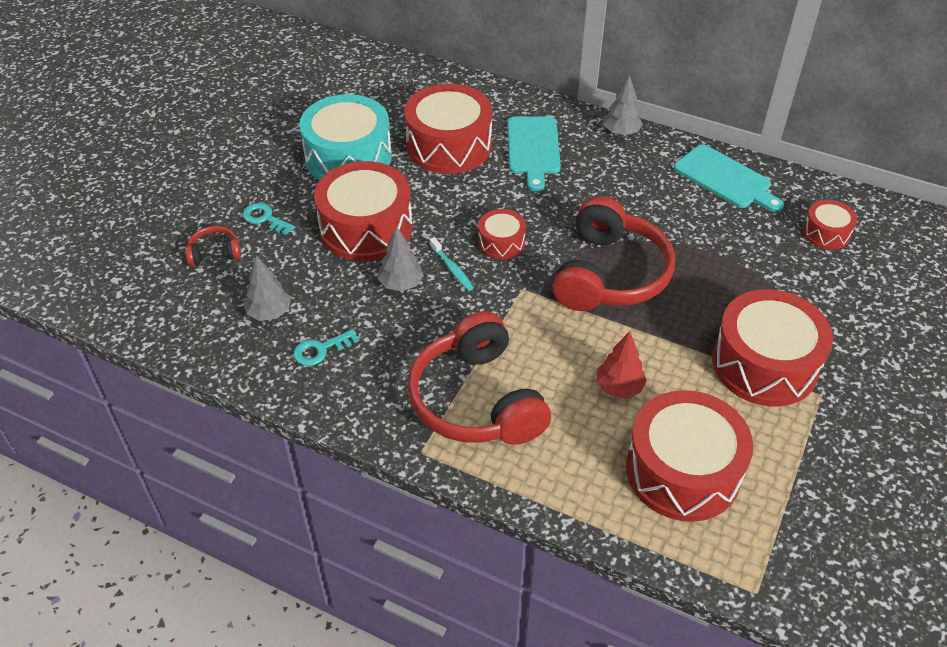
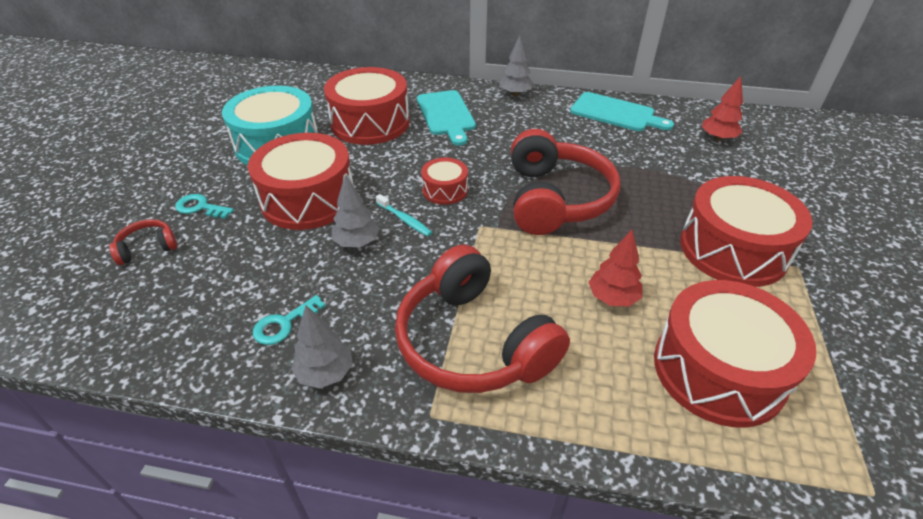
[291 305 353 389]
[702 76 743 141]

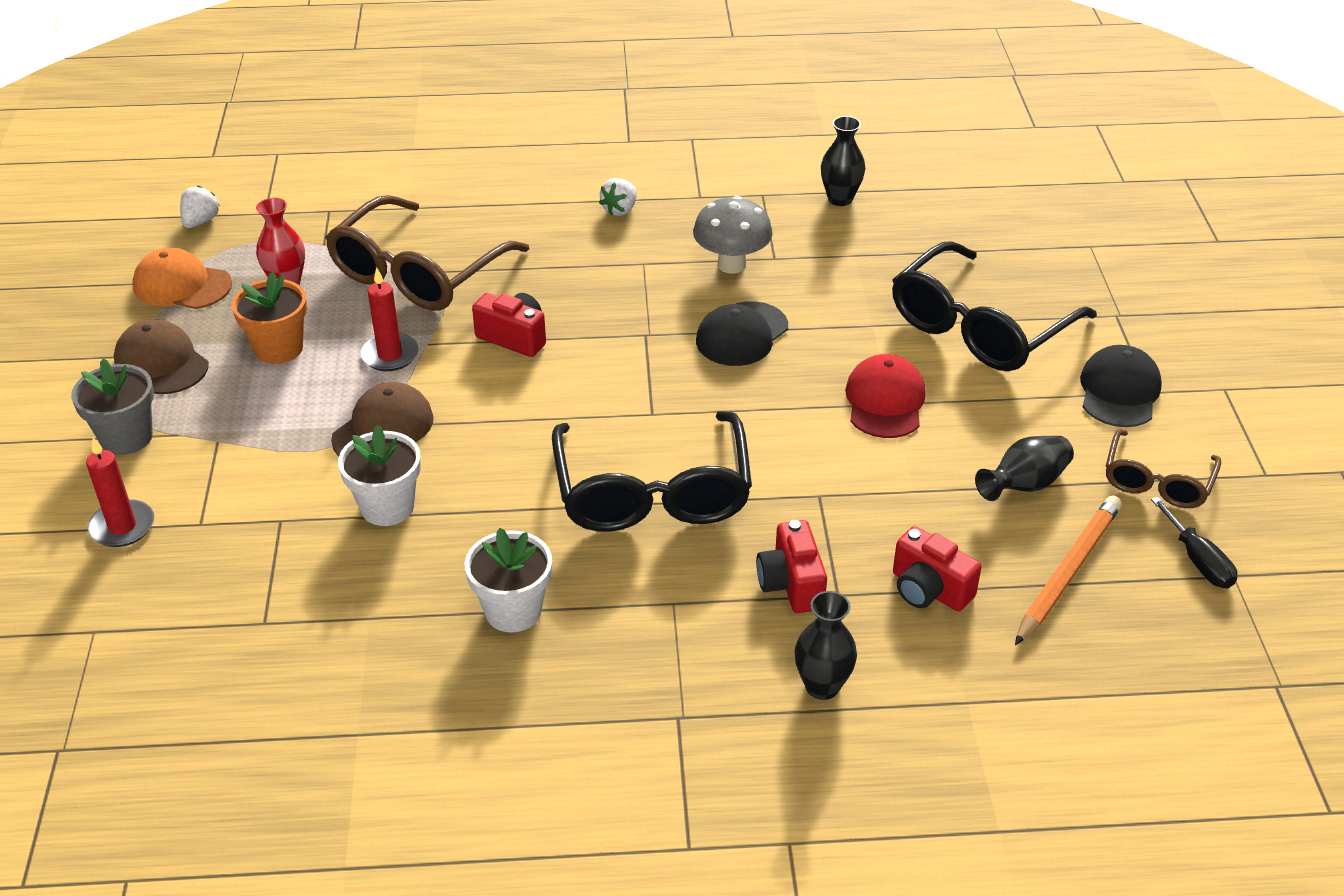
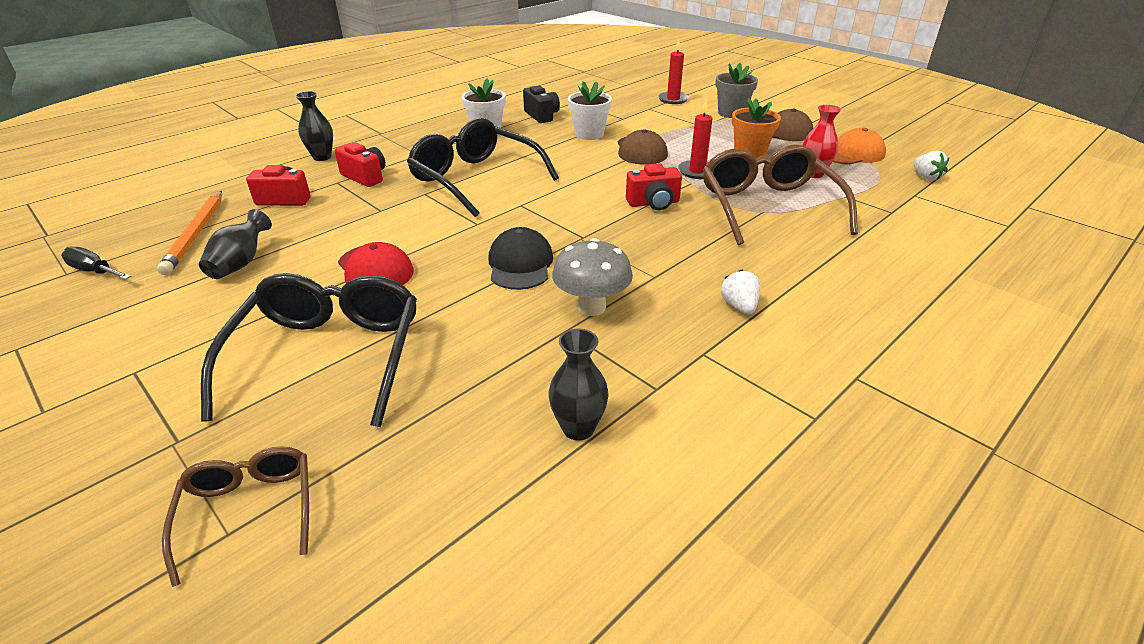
[1080 345 1162 427] (first image)
[523 85 560 123]
[162 446 309 587]

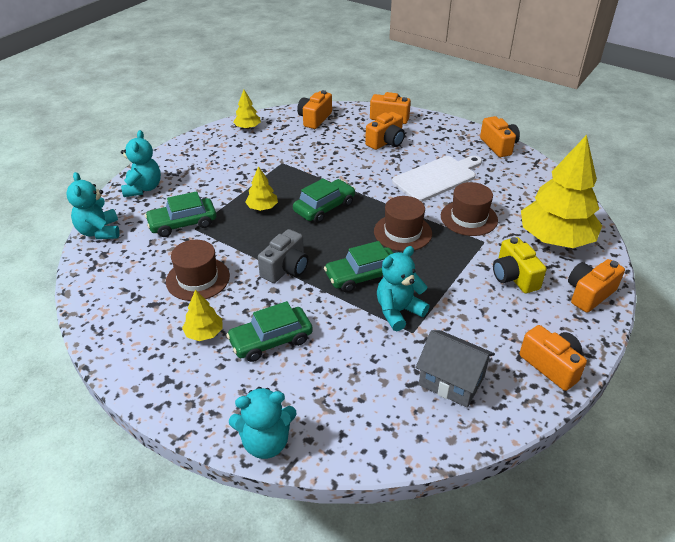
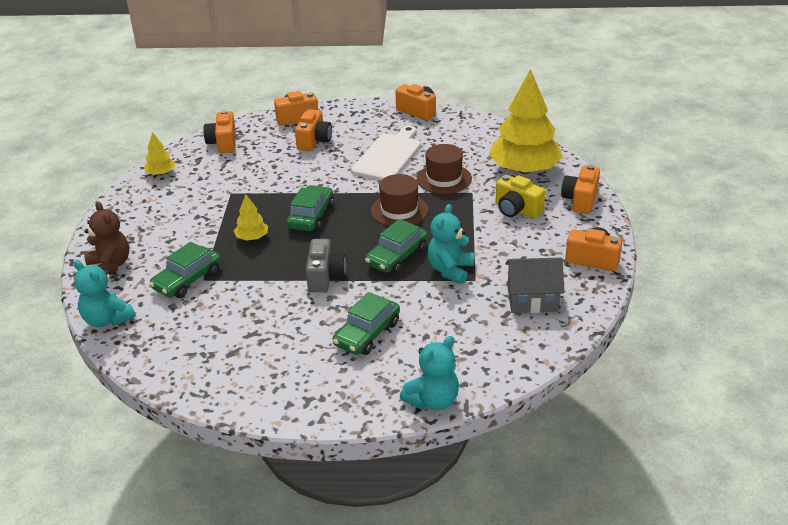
[166 240 230 301] (first image)
[182 290 223 341] (first image)
[84 202 129 275]

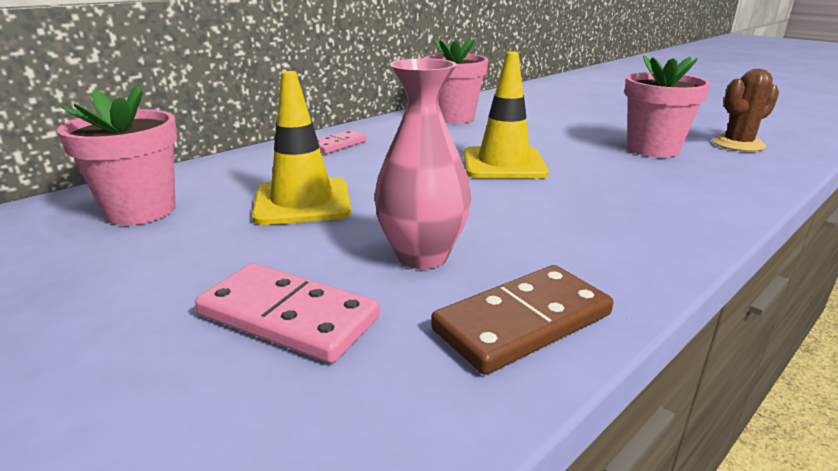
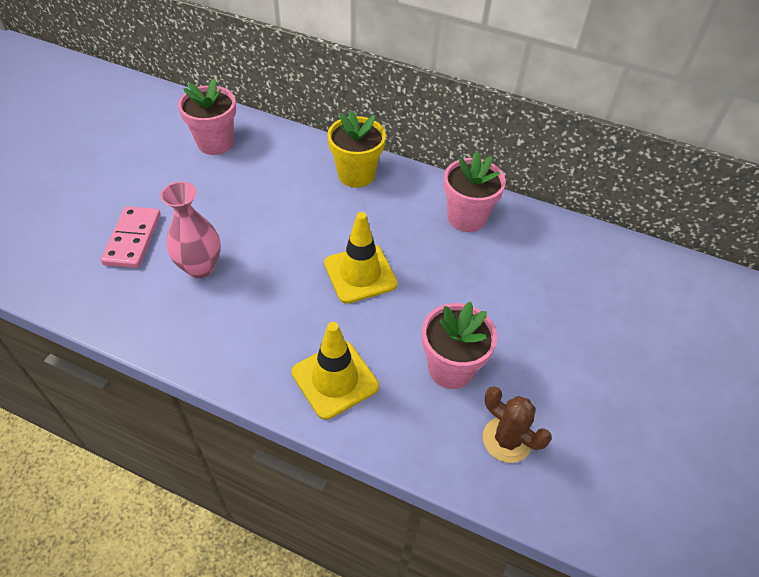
[431 265 613 375] (first image)
[292 322 379 420]
[327 110 386 188]

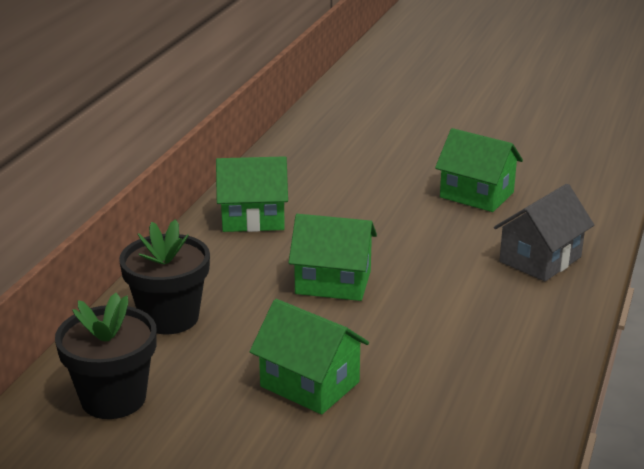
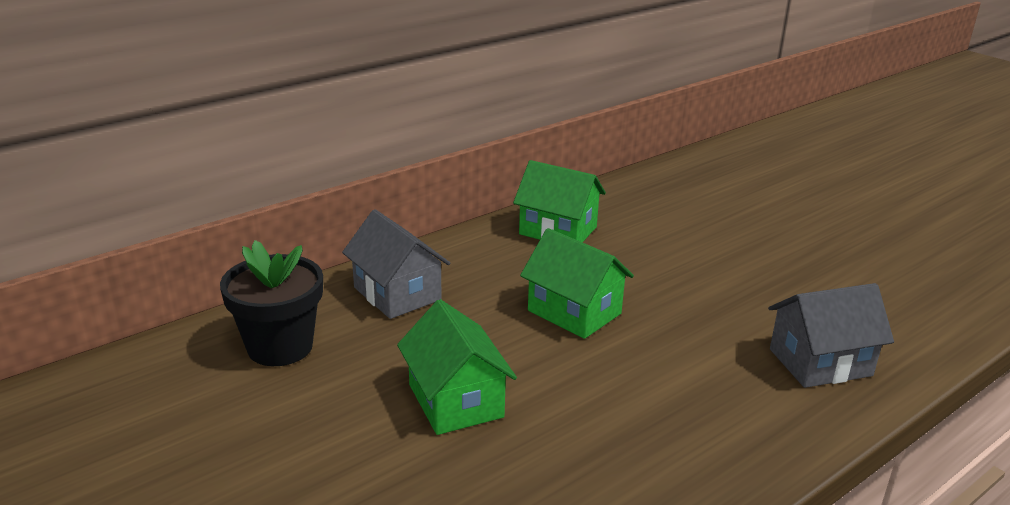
[435 128 523 212] (first image)
[342 209 450 319]

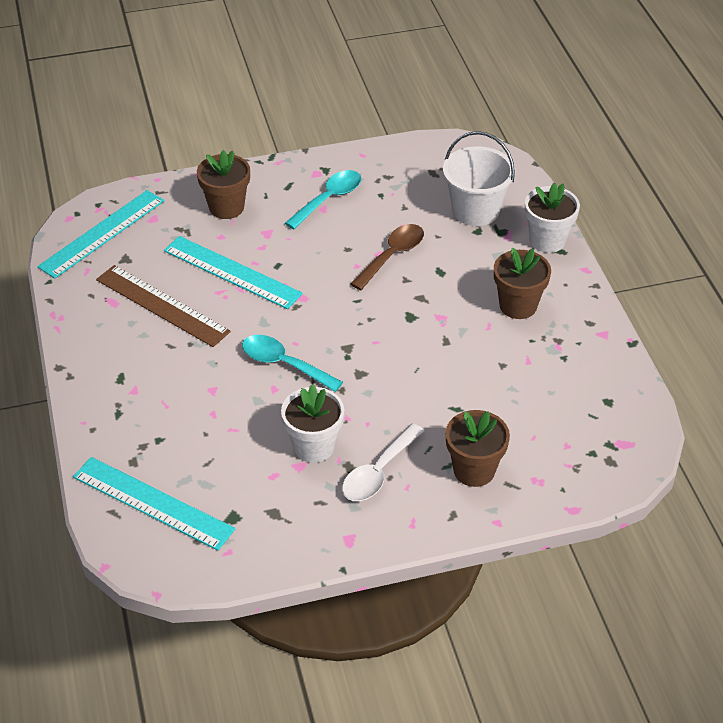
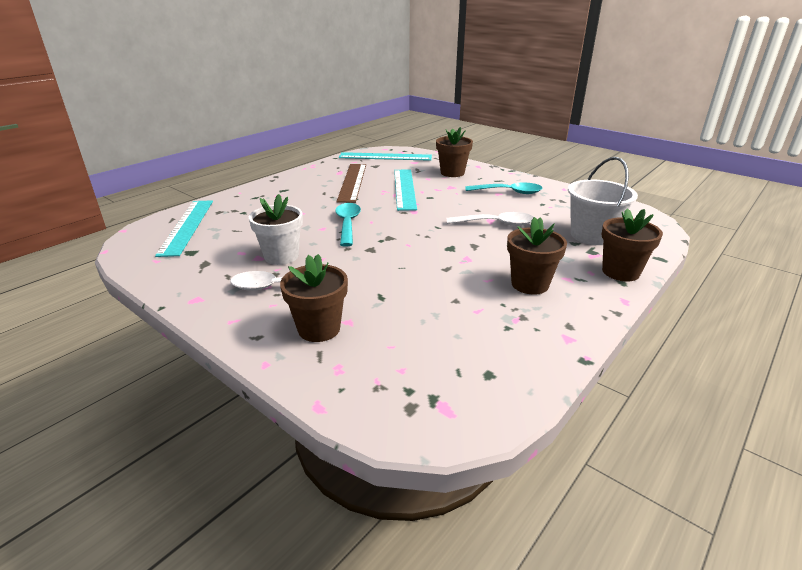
[447 212 534 226]
[602 208 663 282]

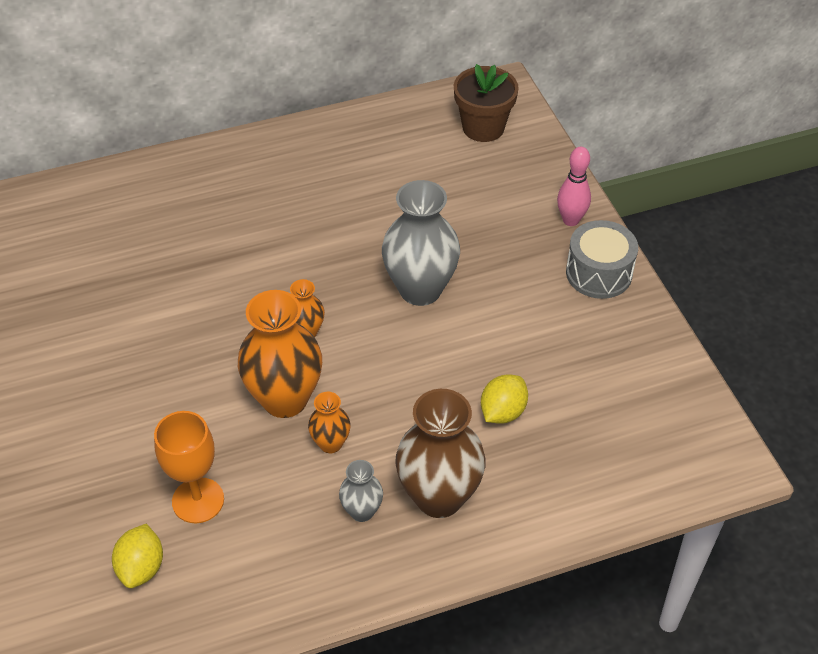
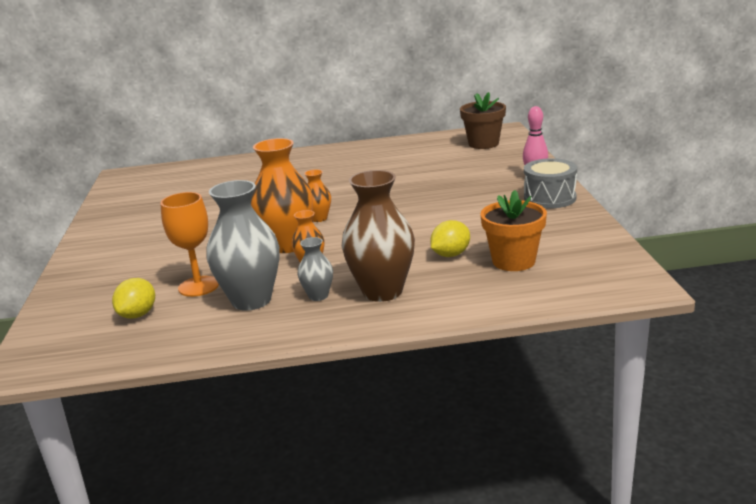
[480 190 547 271]
[206 180 280 311]

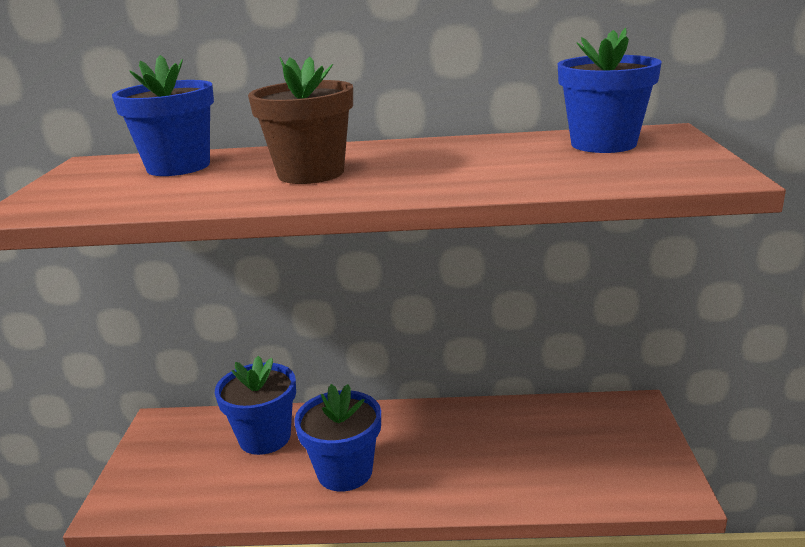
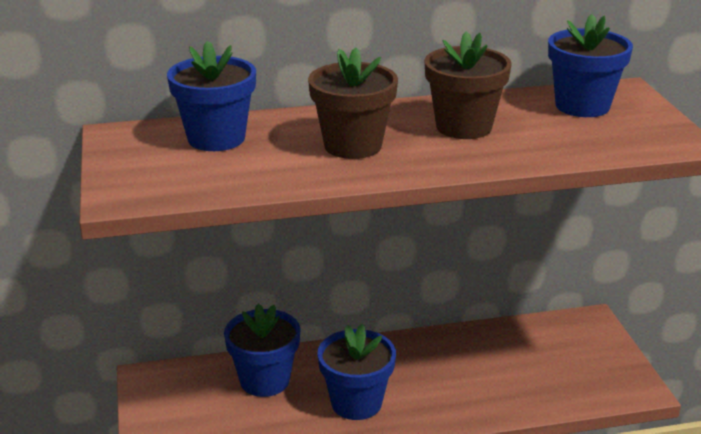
[424 31 512 139]

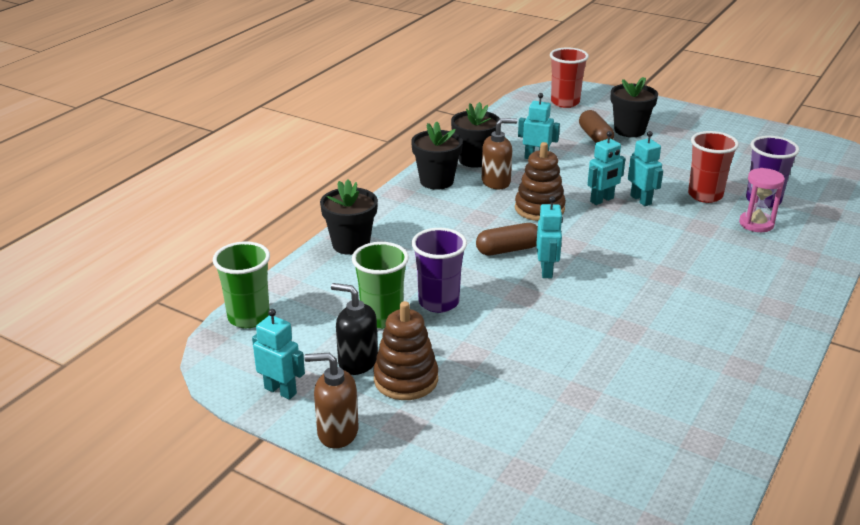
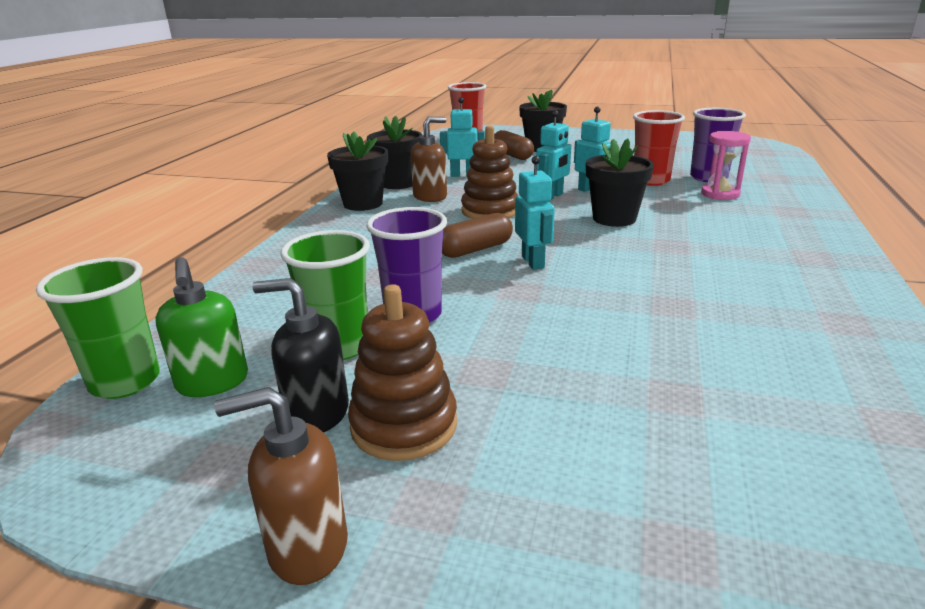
[252 309 305 400] (first image)
[155 257 248 397]
[586 138 654 227]

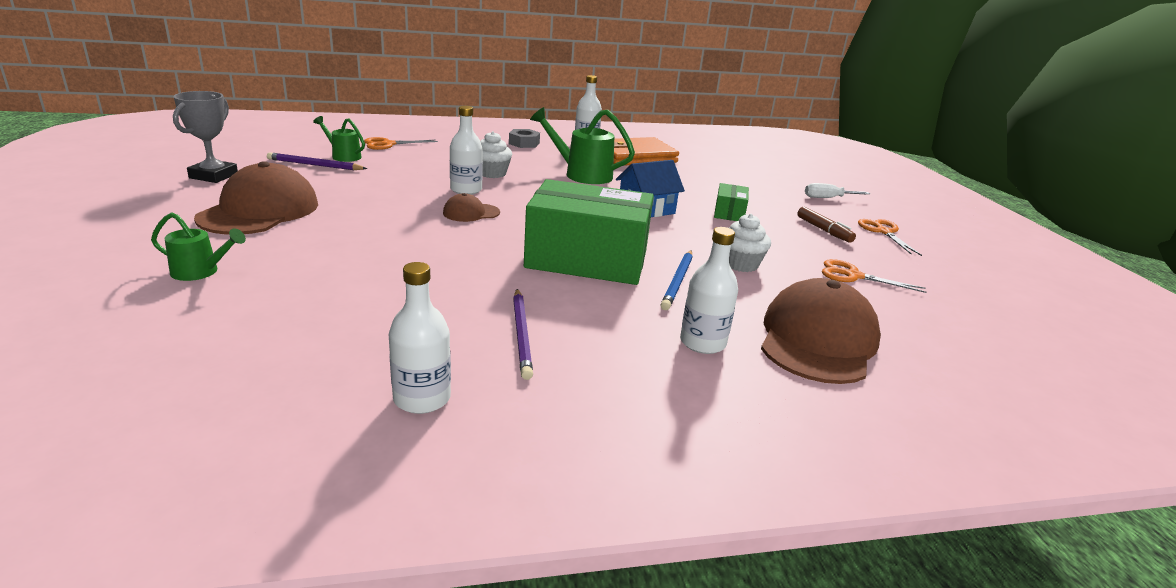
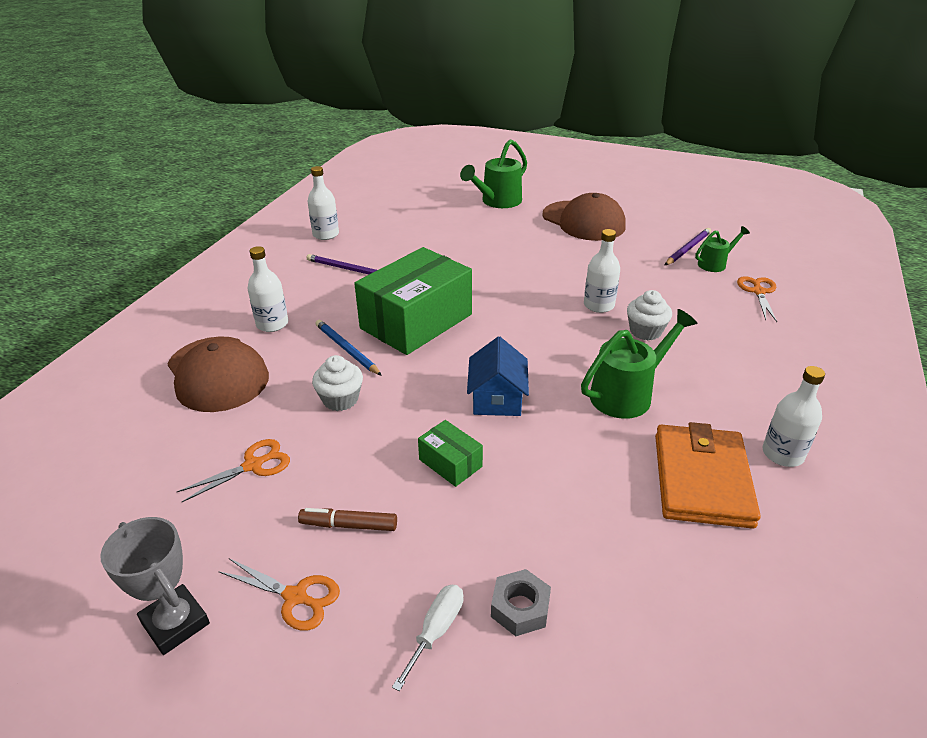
[443 193 500 222] (first image)
[100 517 210 655]
[491 569 551 636]
[460 139 527 208]

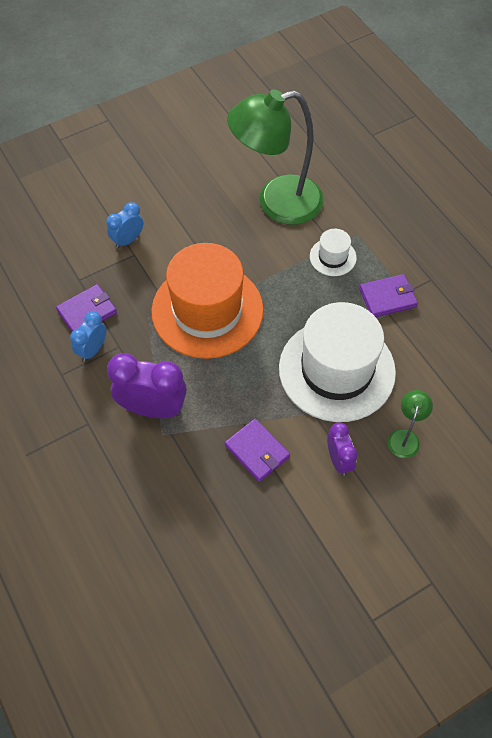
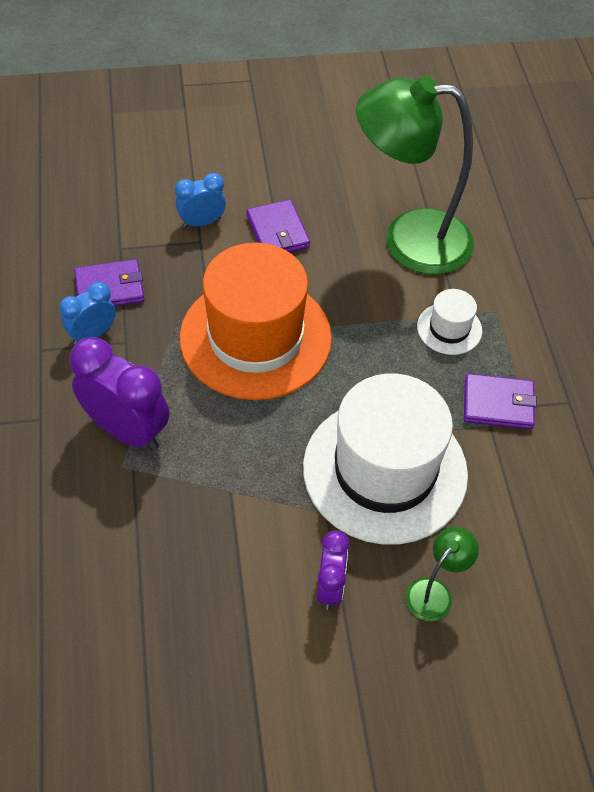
[247 199 310 252]

